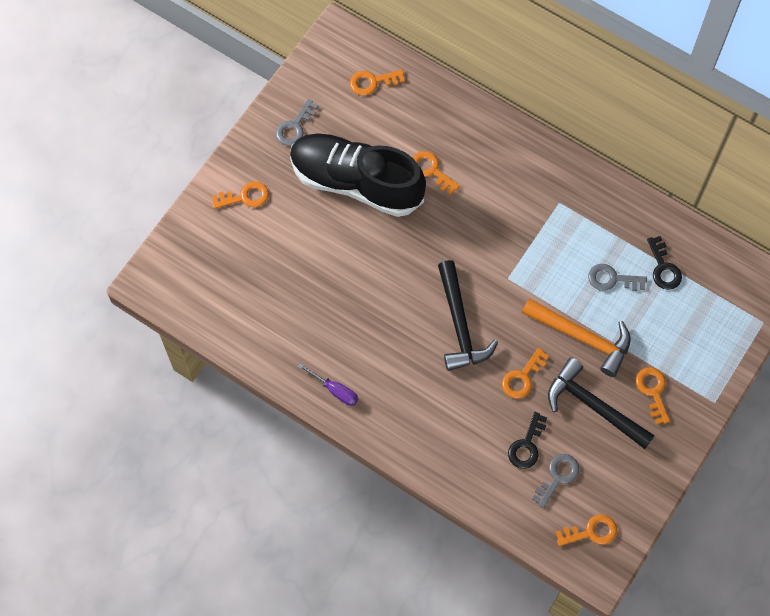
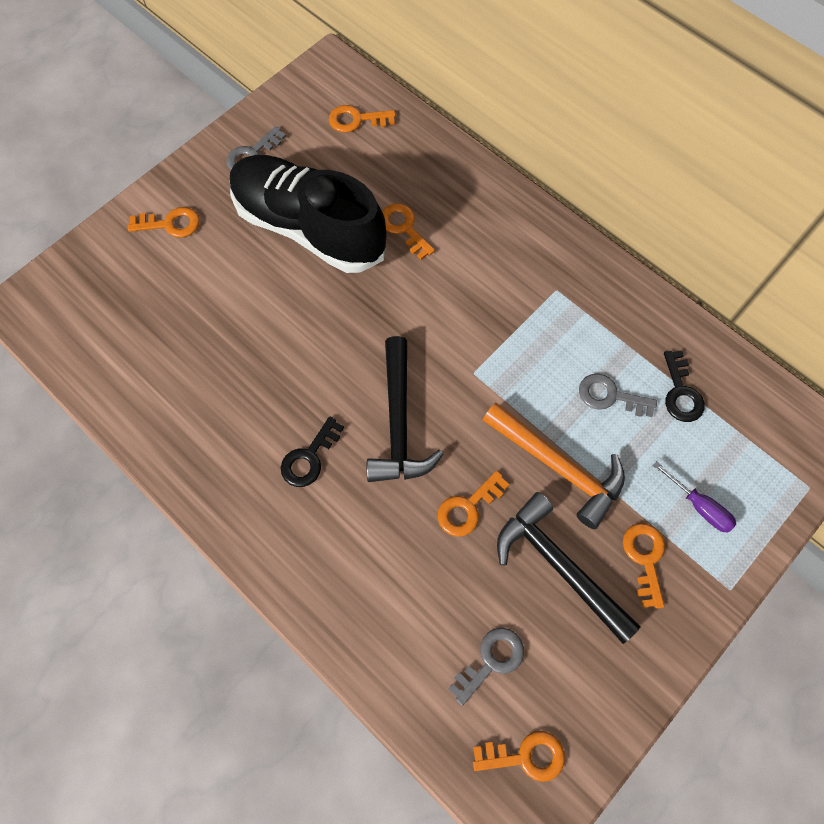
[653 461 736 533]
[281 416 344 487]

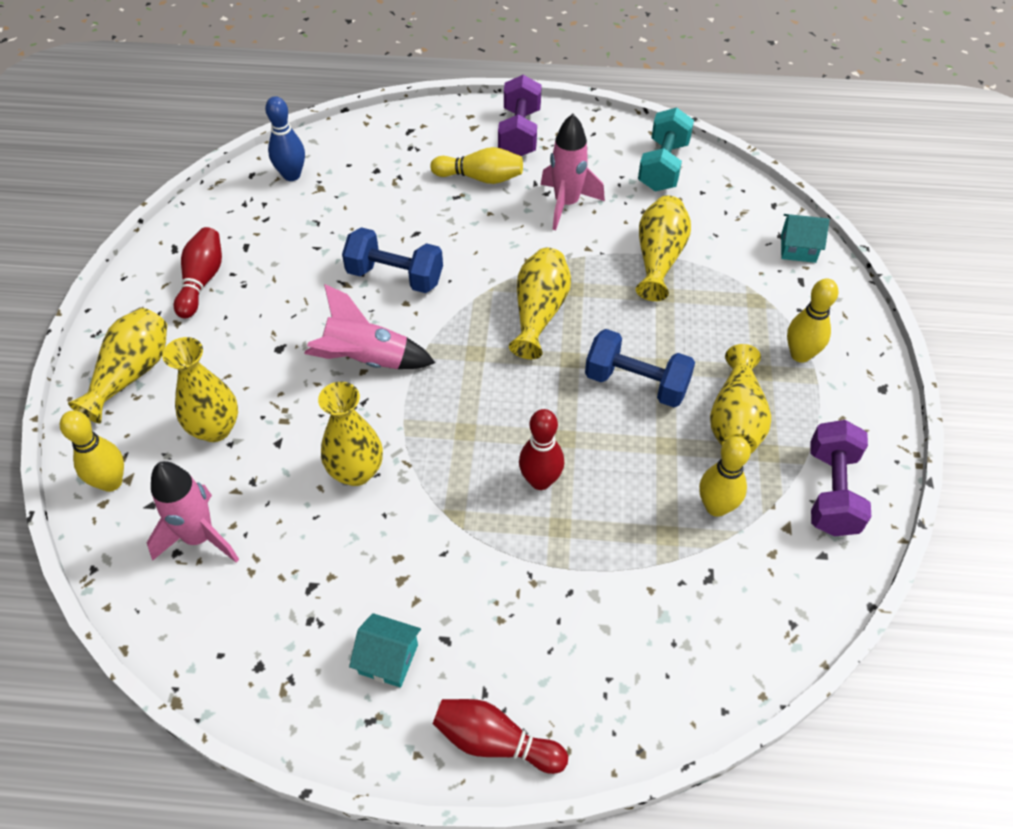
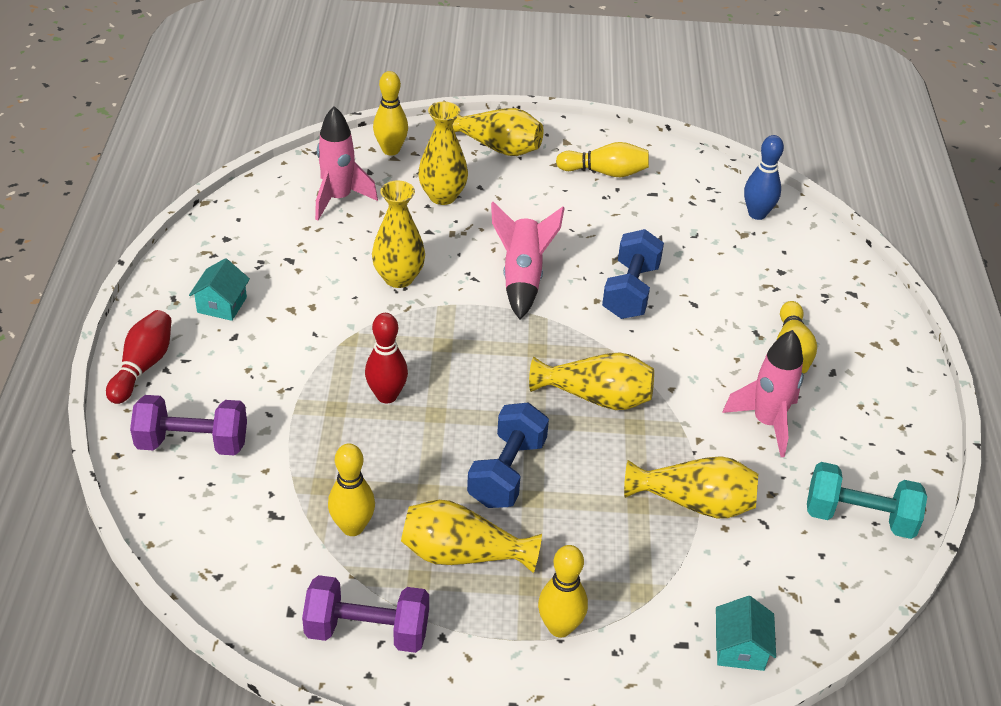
[130 395 247 455]
[556 142 649 177]

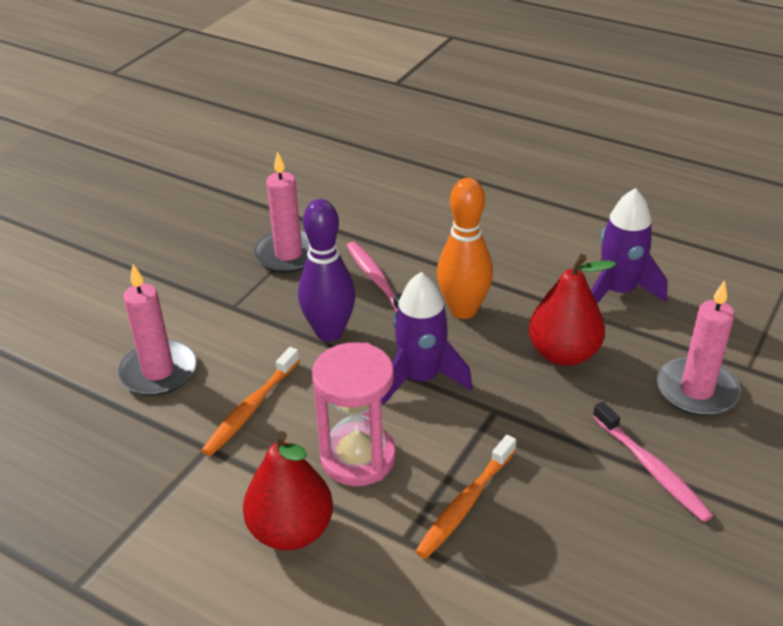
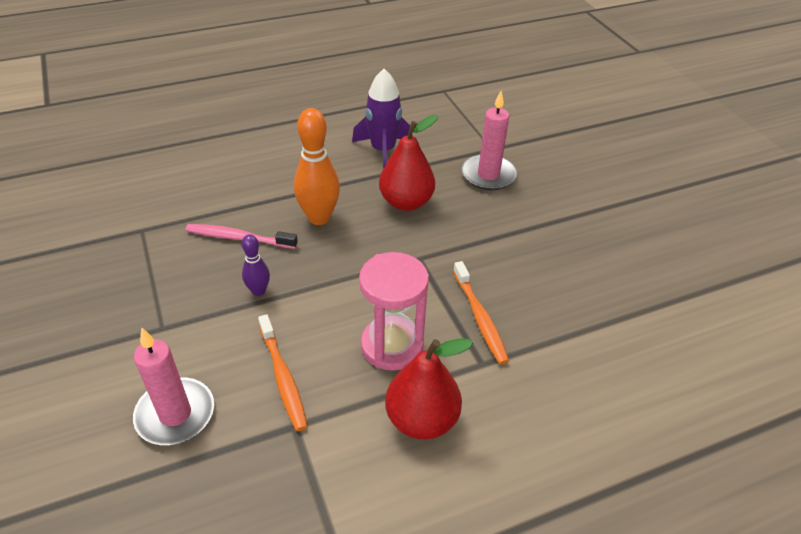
[254 151 309 273] (first image)
[381 272 472 405] (first image)
[593 402 713 522] (first image)
[242 234 270 296]

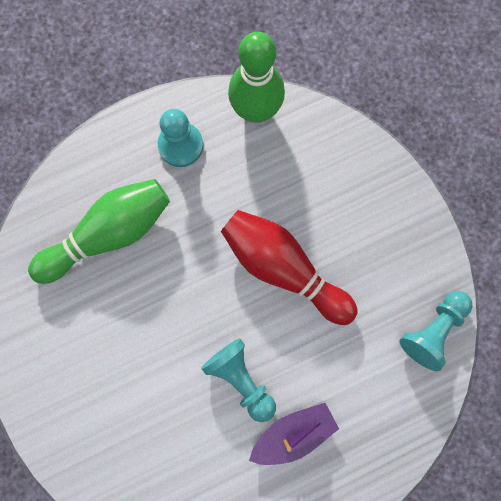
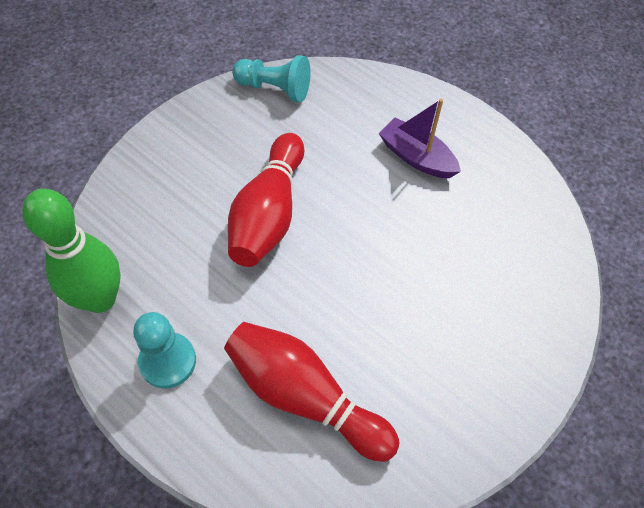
[201 338 276 422] (first image)
[224 322 399 462]

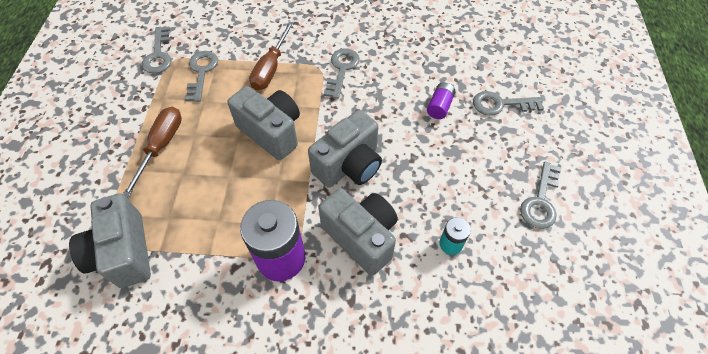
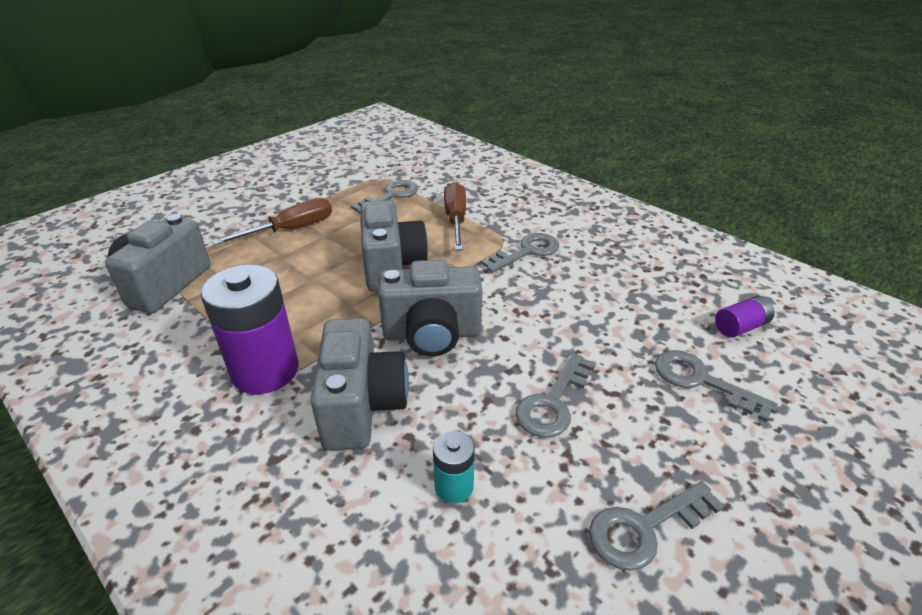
[515 353 596 438]
[715 296 775 338]
[444 182 466 250]

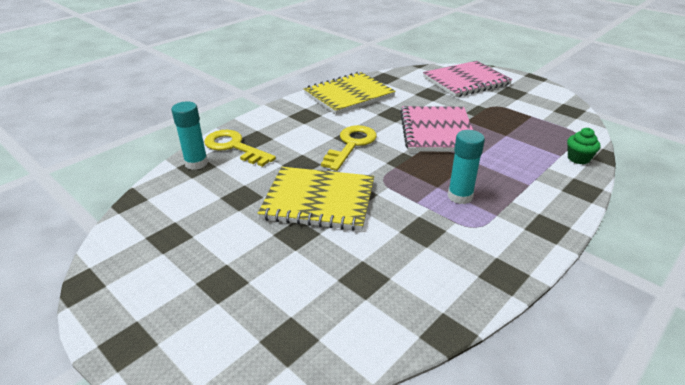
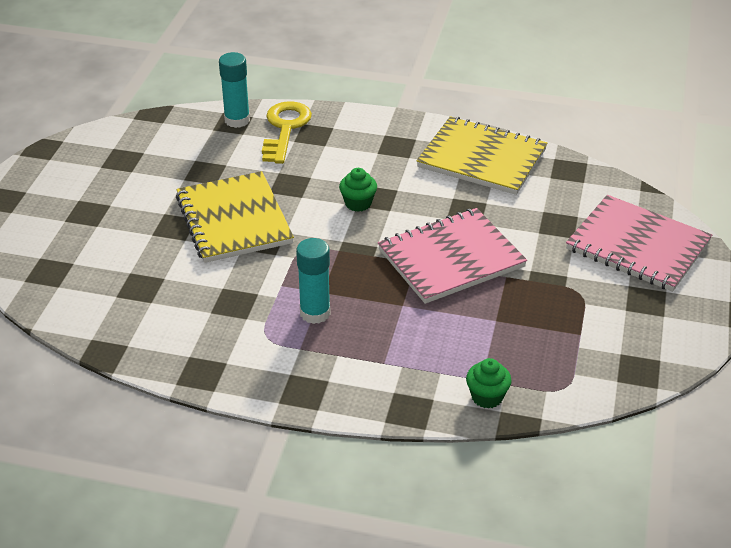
[339 168 377 212]

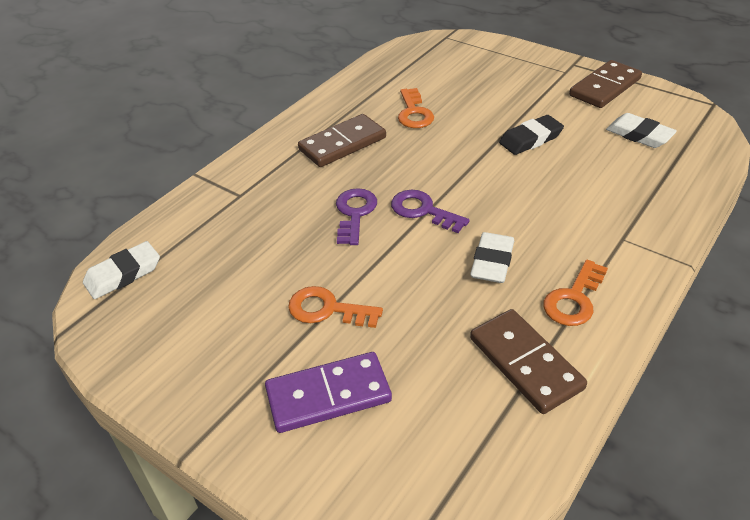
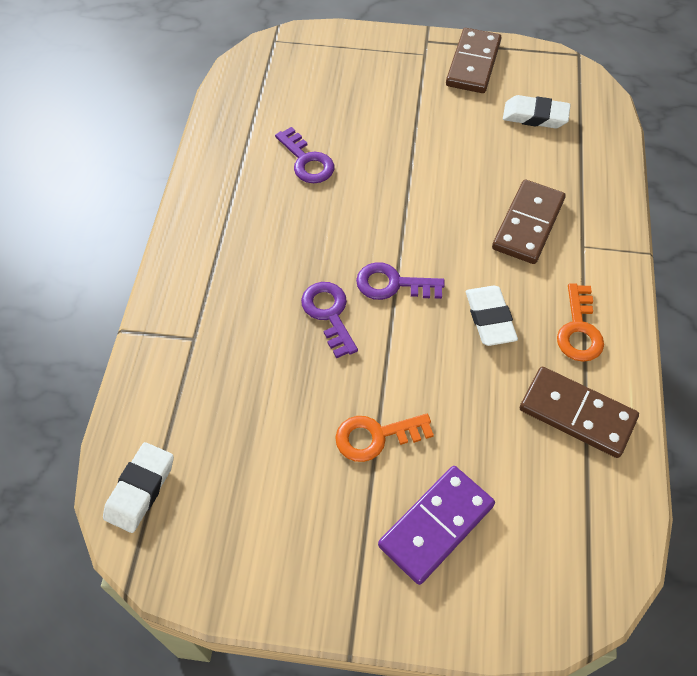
[499 115 564 155] (first image)
[492 180 566 264]
[275 127 334 183]

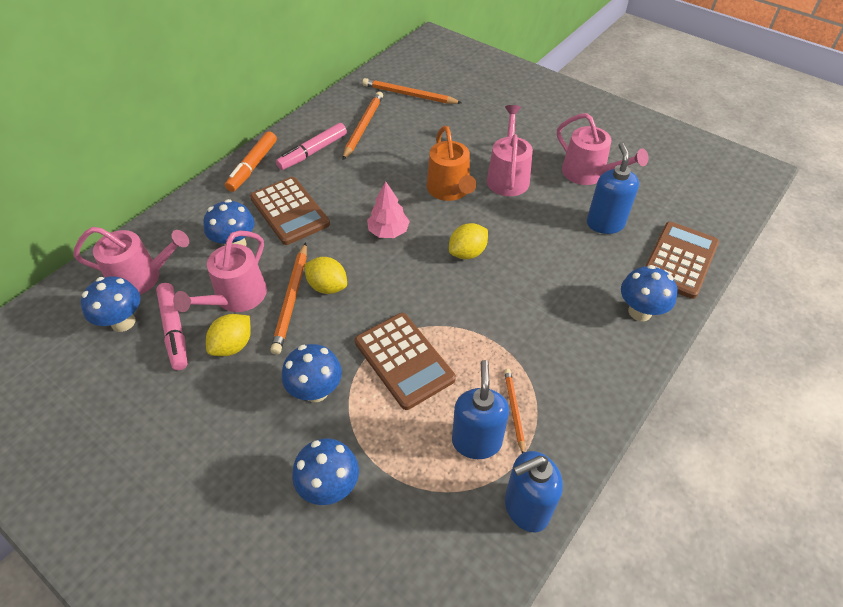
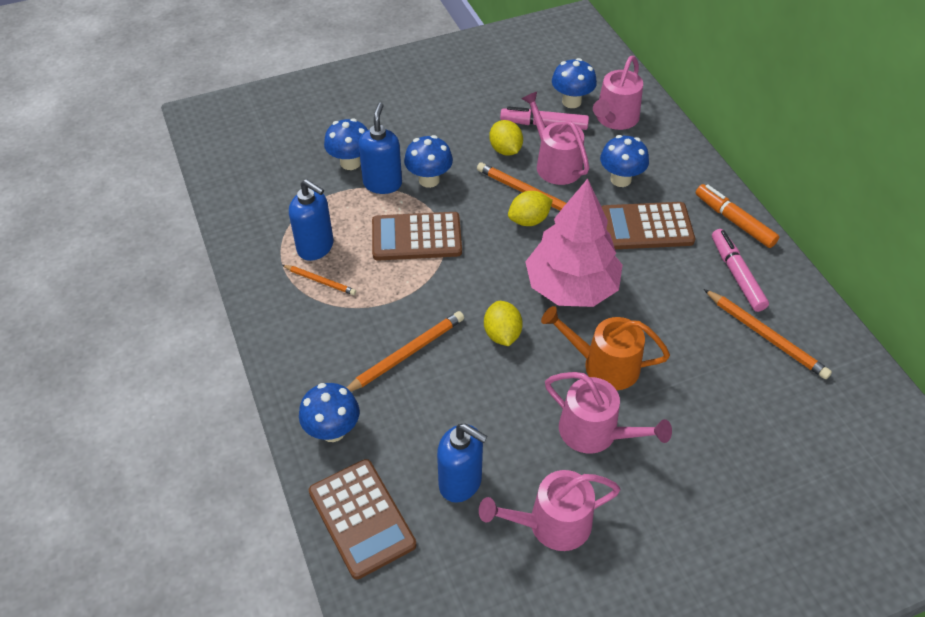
[346 311 464 392]
[358 102 402 194]
[525 179 623 307]

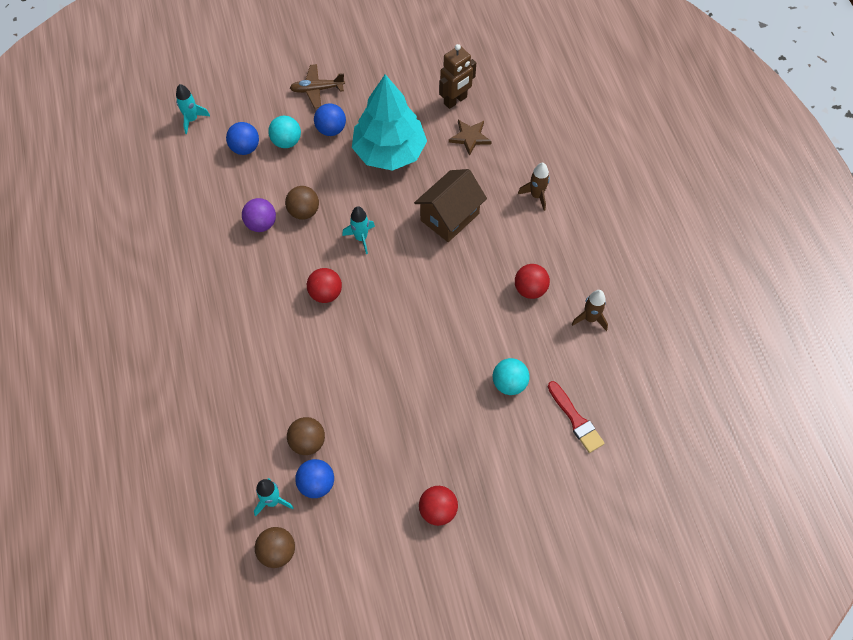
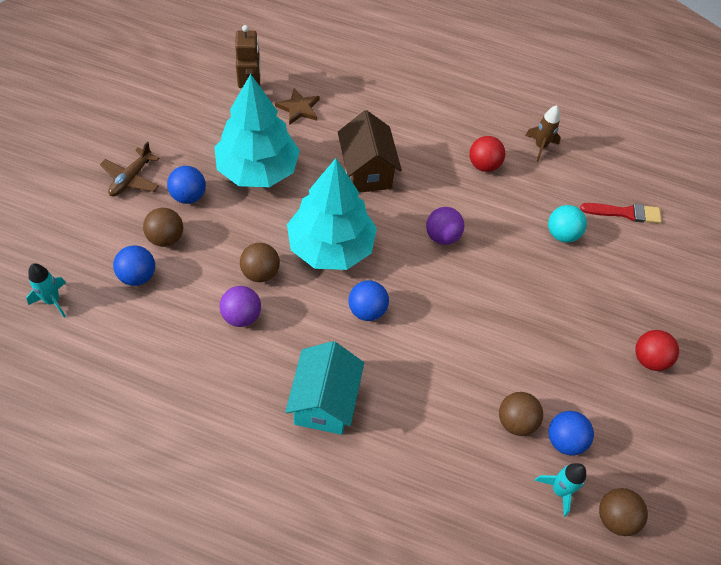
[518 163 550 211] (first image)
[285 341 364 435]
[426 207 464 245]
[287 158 377 270]
[143 208 183 247]
[348 280 389 321]

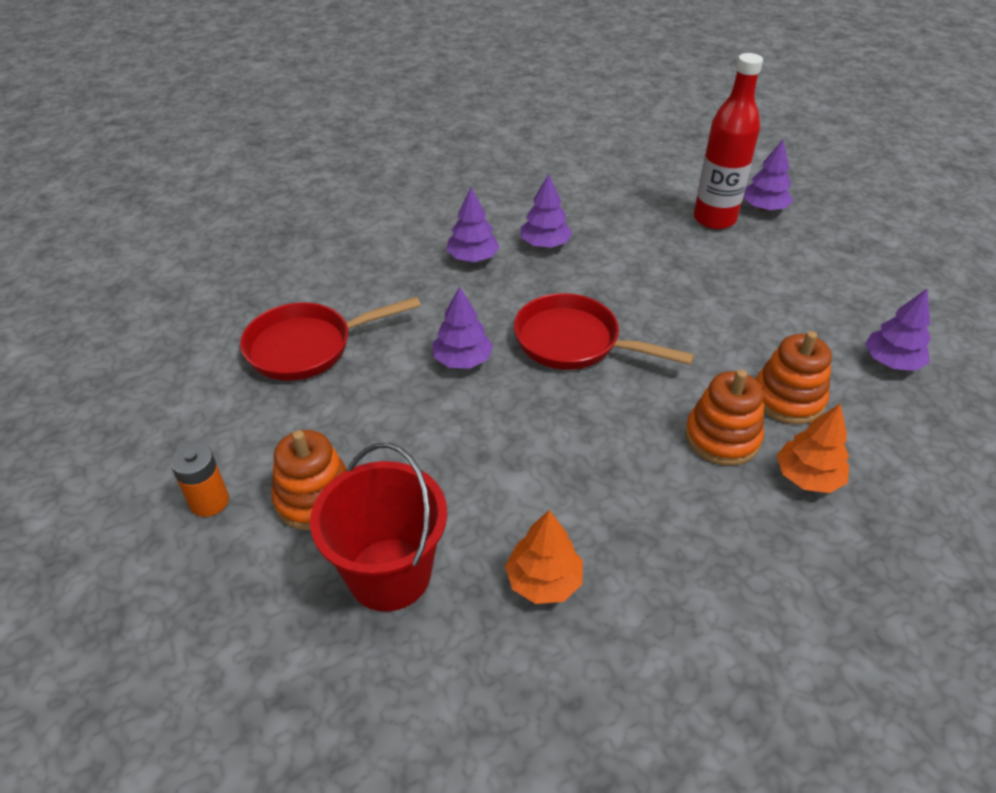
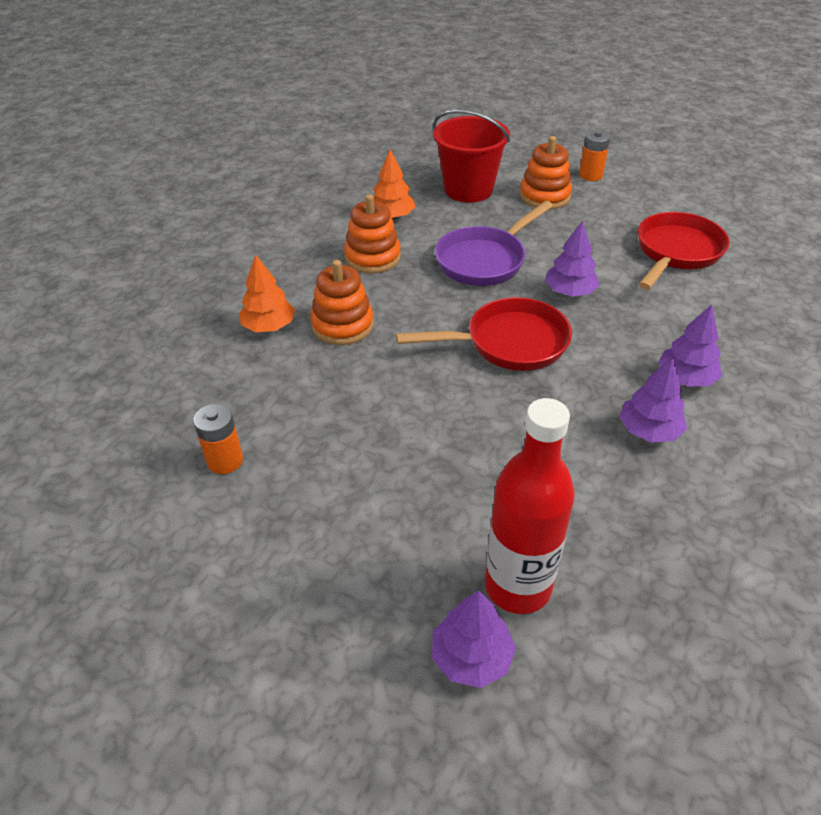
[435 201 553 286]
[344 194 401 274]
[193 404 243 474]

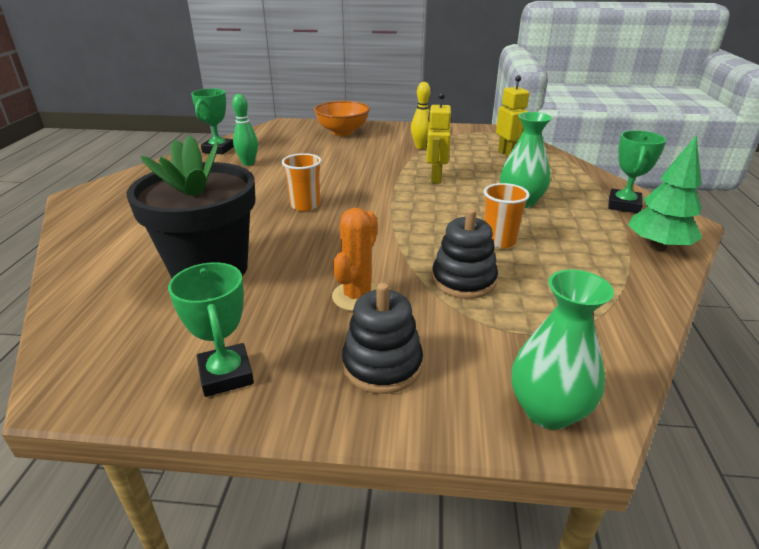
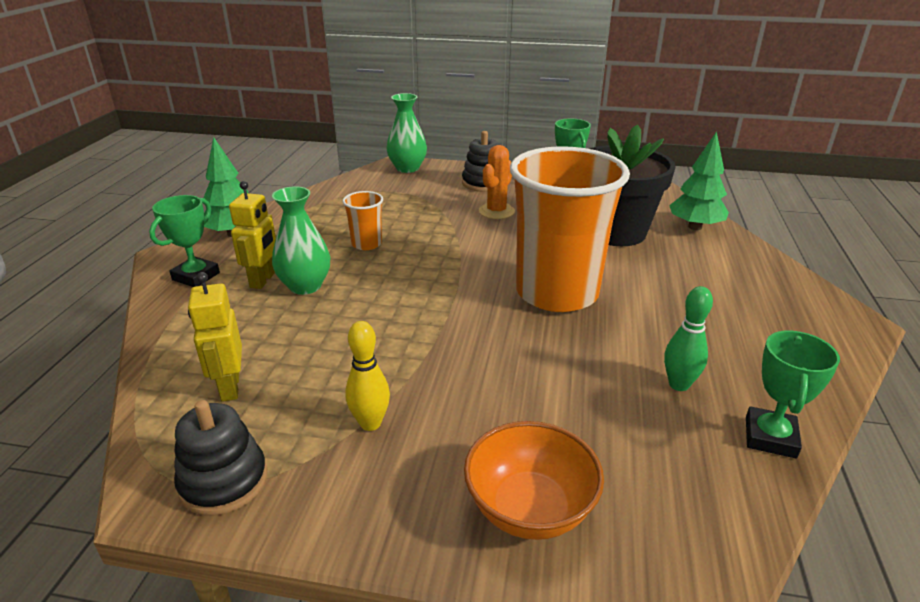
[669 131 729 230]
[229 181 276 289]
[174 400 267 516]
[510 146 630 312]

